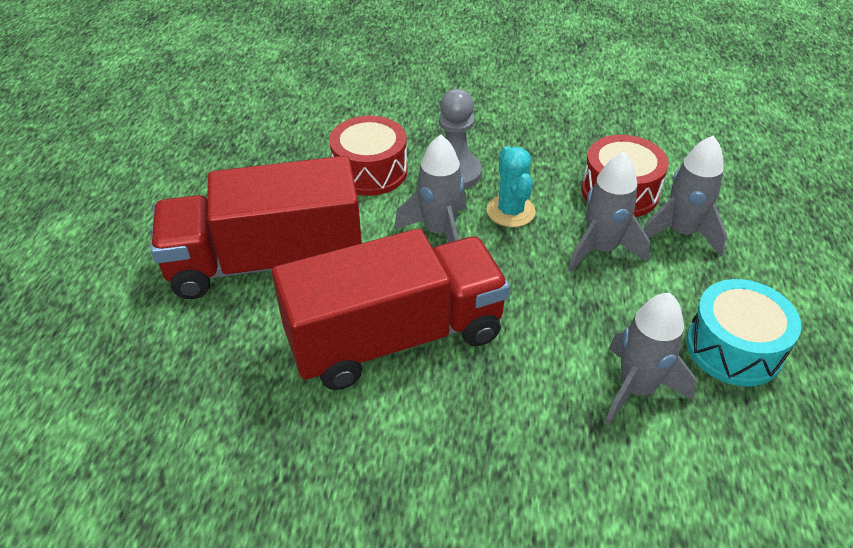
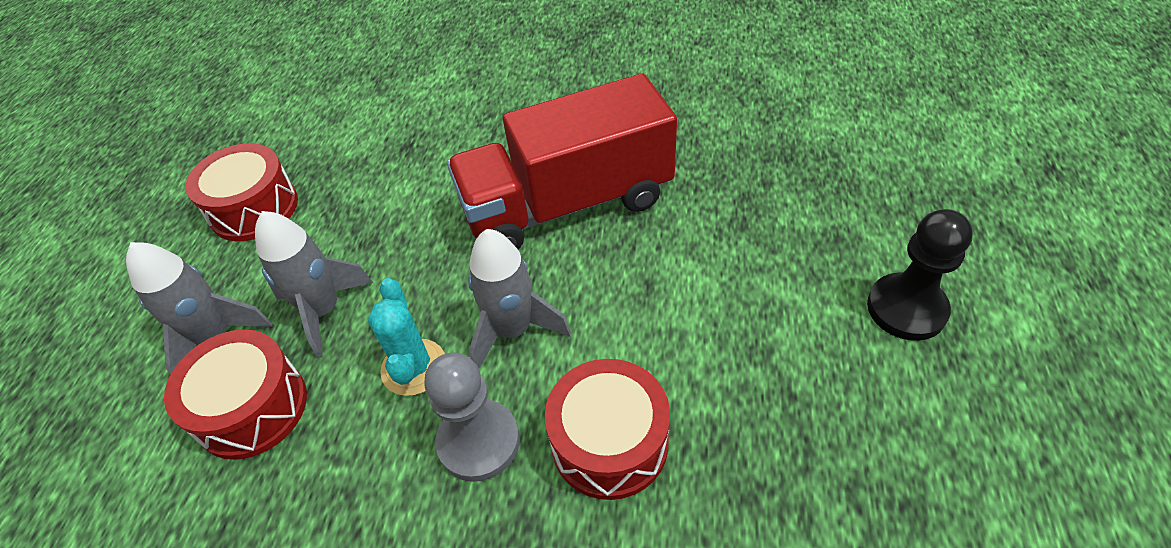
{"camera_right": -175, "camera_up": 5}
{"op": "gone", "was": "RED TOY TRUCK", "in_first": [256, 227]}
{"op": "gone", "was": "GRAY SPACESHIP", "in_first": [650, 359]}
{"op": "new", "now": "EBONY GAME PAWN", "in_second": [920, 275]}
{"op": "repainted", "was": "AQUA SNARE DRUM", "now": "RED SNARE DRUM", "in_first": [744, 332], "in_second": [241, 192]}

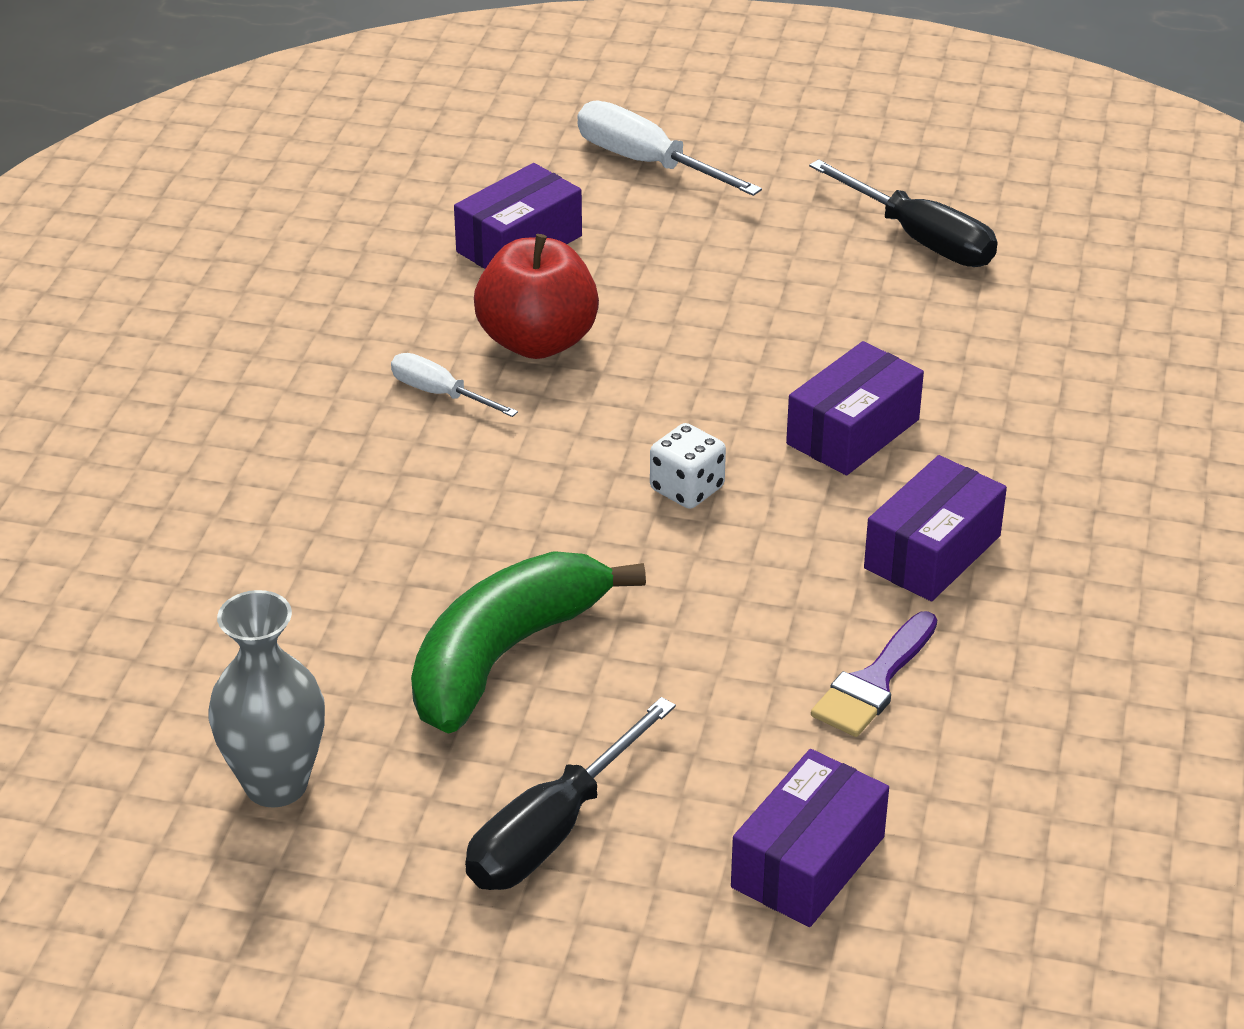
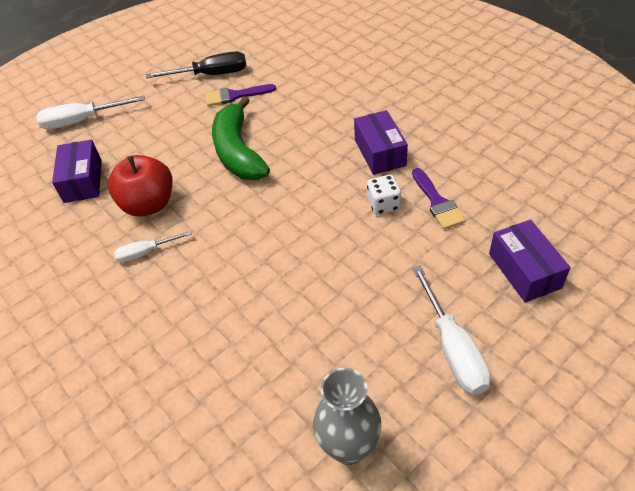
{"camera_right": -50, "camera_up": 10}
{"op": "gone", "was": "ROYAL PURPLE PACKAGE", "in_first": [855, 408]}
{"op": "new", "now": "ROYAL PURPLE BRUSH", "in_second": [240, 95]}
{"op": "shifted", "was": "GREEN BANANA FRUIT", "in_first": [528, 642], "in_second": [241, 138]}
{"op": "shifted", "was": "SNOW-WHITE DICE", "in_first": [688, 466], "in_second": [384, 195]}
{"op": "repainted", "was": "EBONY SCREWDRIVER", "now": "SNOW-WHITE SCREWDRIVER", "in_first": [570, 793], "in_second": [451, 330]}

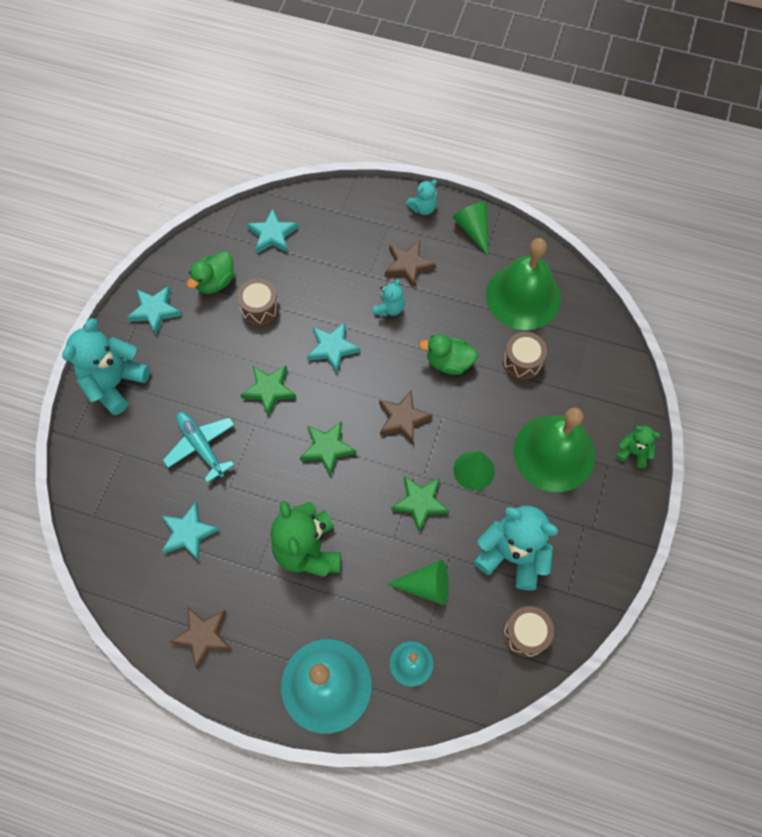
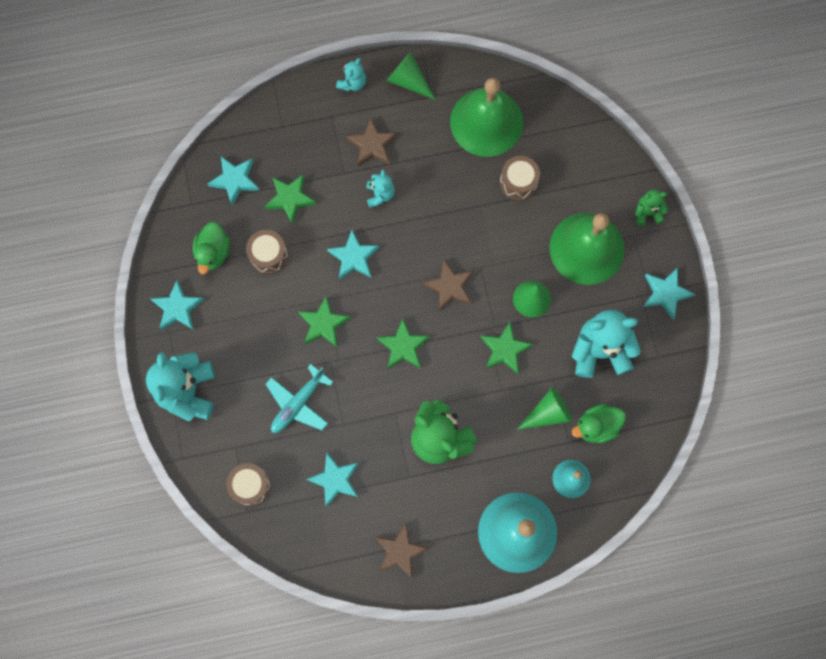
{"camera_right": -30, "camera_up": 10}
{"op": "new", "now": "GREEN STAR", "in_second": [290, 199]}
{"op": "new", "now": "AQUA STAR", "in_second": [669, 293]}
{"op": "shifted", "was": "GREEN DUCK", "in_first": [448, 354], "in_second": [599, 423]}
{"op": "shifted", "was": "BROWN SNARE DRUM", "in_first": [528, 631], "in_second": [248, 484]}
{"op": "rotated", "was": "AQUA PLANE", "in_first": [199, 447], "in_second": [299, 398], "clockwise": -75}

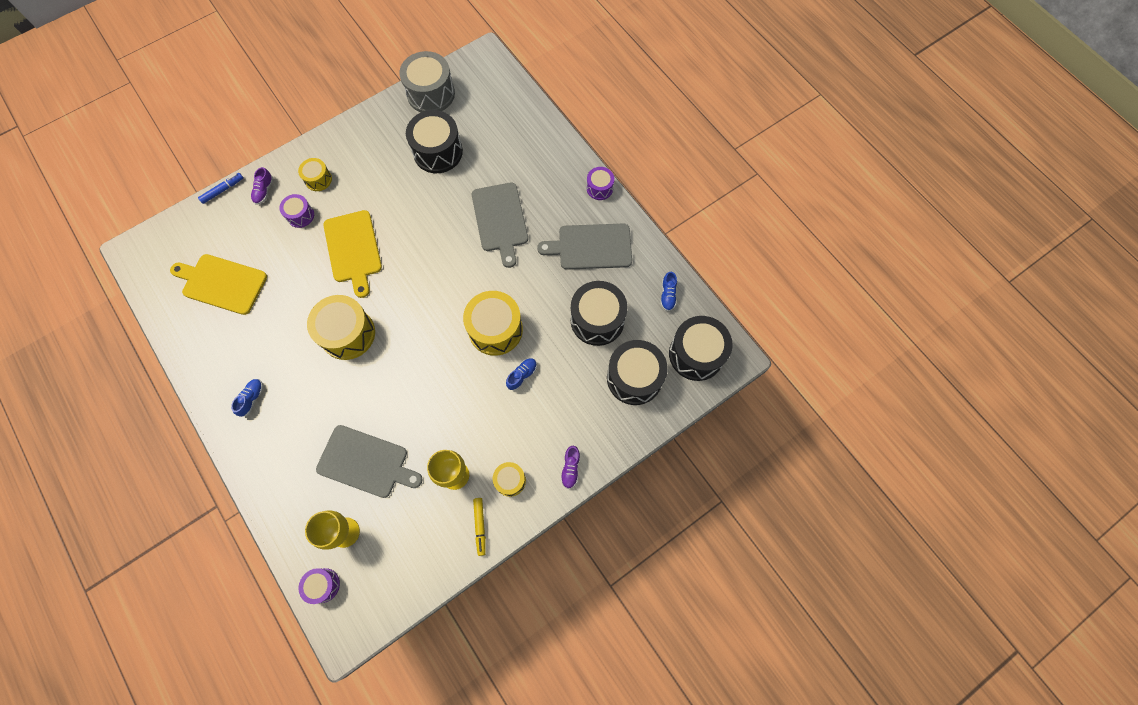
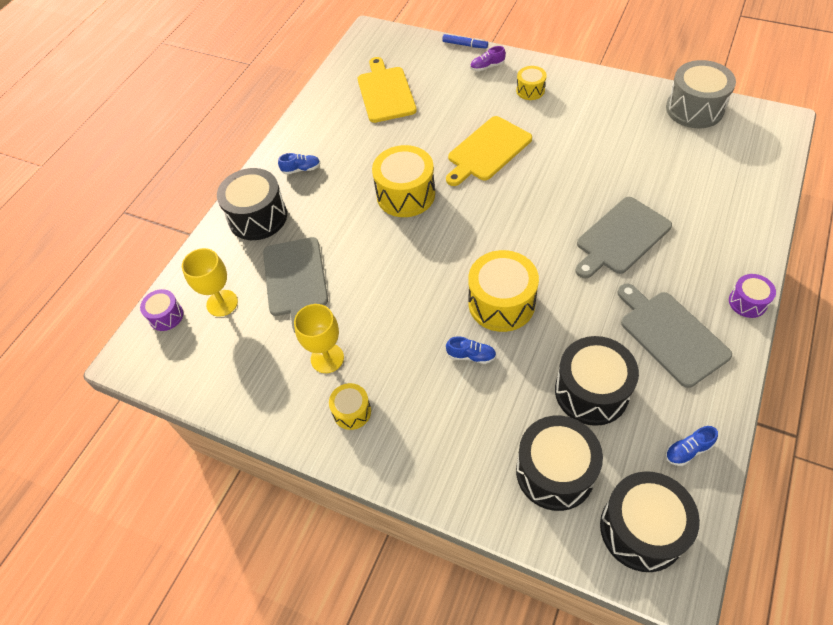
{"camera_right": 65, "camera_up": -15}
{"op": "gone", "was": "ROYAL PURPLE SNARE DRUM", "in_first": [296, 211]}
{"op": "gone", "was": "BRIGHT YELLOW MARKER PEN", "in_first": [479, 527]}
{"op": "gone", "was": "ROYAL PURPLE SNEAKER", "in_first": [570, 467]}
{"op": "shifted", "was": "EBONY SNARE DRUM", "in_first": [434, 141], "in_second": [252, 204]}

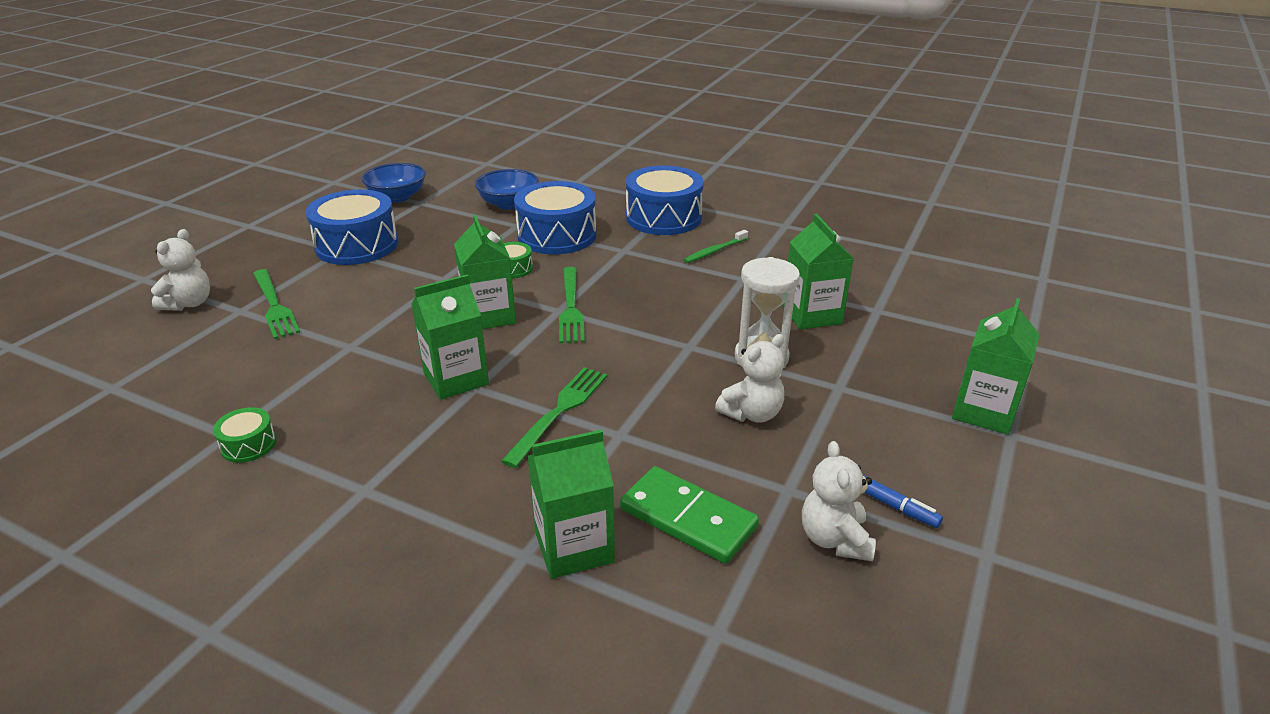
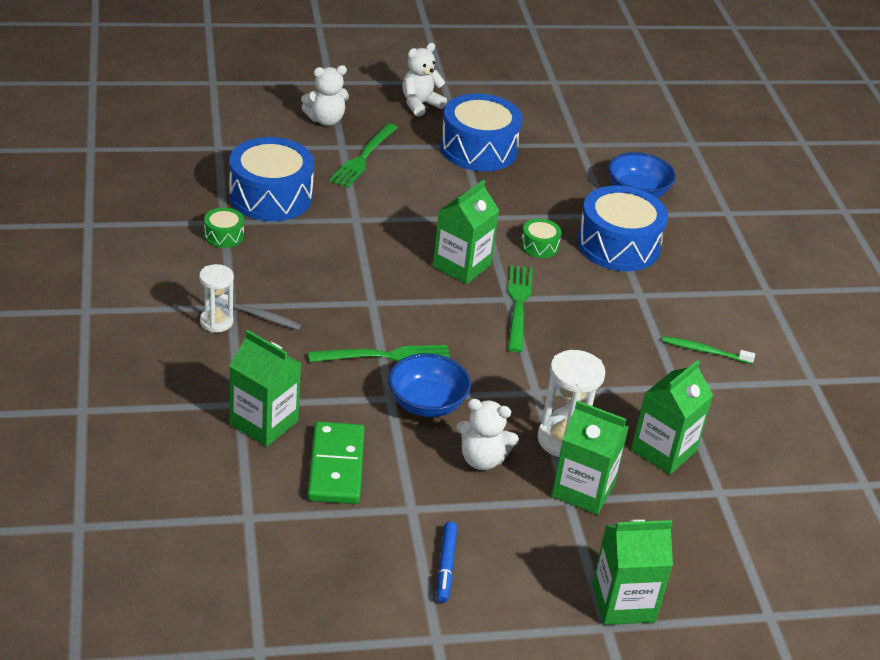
{"camera_right": 50, "camera_up": 5}
{"op": "new", "now": "SNOW-WHITE HOURGLASS", "in_second": [216, 298]}
{"op": "new", "now": "GRAY DENTAL BRUSH", "in_second": [260, 312]}
{"op": "shifted", "was": "ROYAL BLUE BOWL", "in_first": [394, 183], "in_second": [429, 385]}
{"op": "shifted", "was": "GREEN CARTON", "in_first": [450, 337], "in_second": [590, 457]}
{"op": "shifted", "was": "ROYAL BLUE SNARE DRUM", "in_first": [665, 200], "in_second": [271, 179]}
{"op": "shifted", "was": "SNOW-WHITE TEDDY BEAR", "in_first": [839, 501], "in_second": [424, 80]}
{"op": "rotated", "was": "GREEN FORK", "in_first": [572, 305], "in_second": [520, 308], "clockwise": 135}

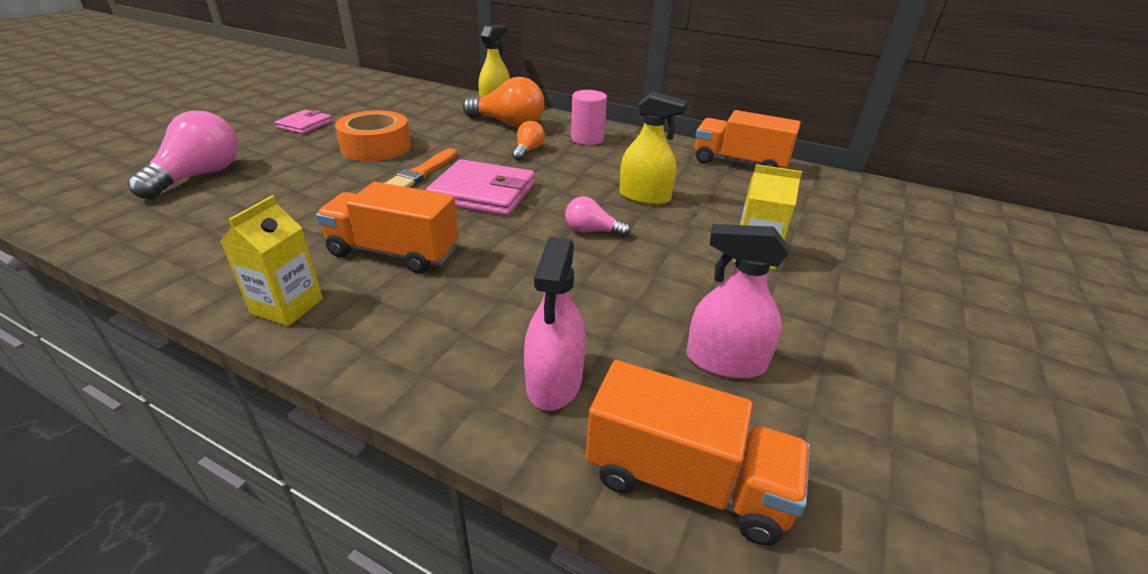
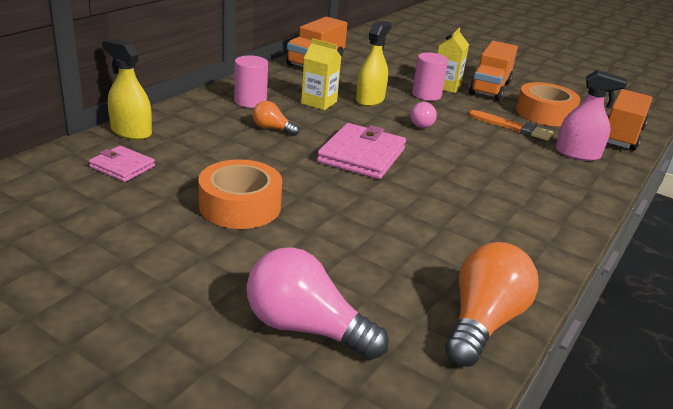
{"camera_right": -85, "camera_up": -5}
{"op": "new", "now": "PINK CYLINDER", "in_second": [430, 76]}
{"op": "shifted", "was": "BRIGHT YELLOW CARTON", "in_first": [271, 260], "in_second": [321, 74]}
{"op": "shifted", "was": "PINK BILLFOLD", "in_first": [303, 122], "in_second": [122, 164]}
{"op": "shifted", "was": "ORANGE-COLOURED TOY TRUCK", "in_first": [387, 228], "in_second": [493, 71]}
{"op": "shifted", "was": "ORANGE-COLOURED BRUSH", "in_first": [421, 167], "in_second": [511, 125]}
{"op": "shifted", "was": "ORANGE-COLOURED LIGHTBULB", "in_first": [503, 102], "in_second": [492, 304]}
{"op": "swapped", "was": "PINK SPRAY BOTTLE", "now": "ORANGE-COLOURED ROLL OF TAPE", "in_first": [737, 301], "in_second": [548, 104]}

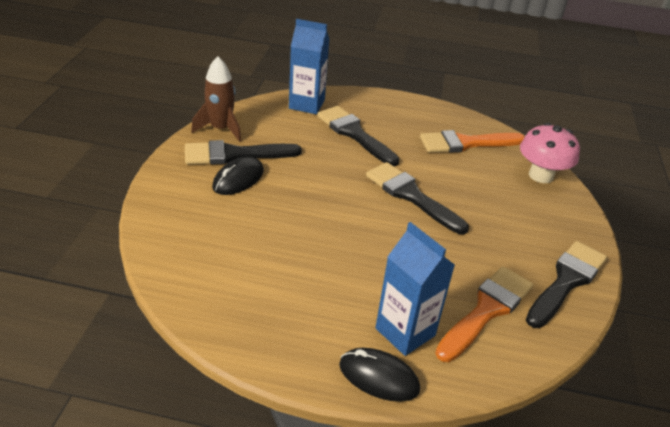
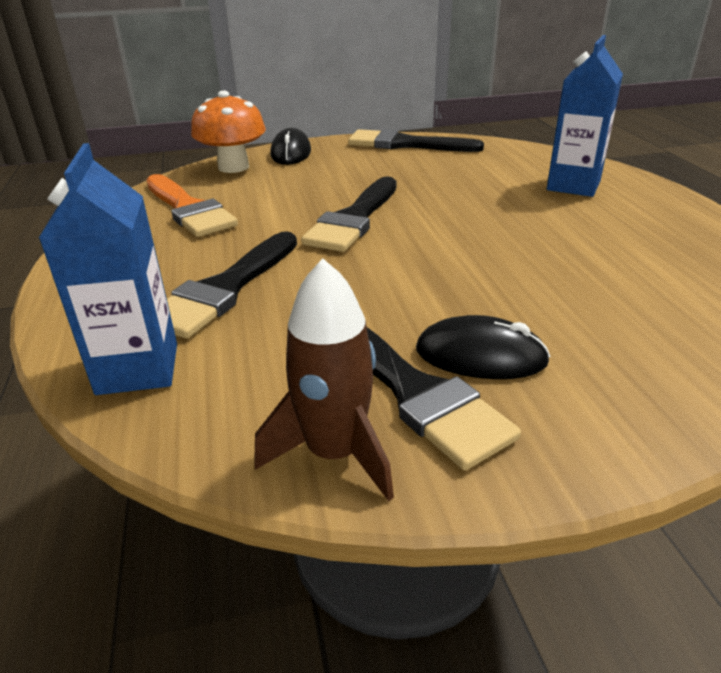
{"camera_right": -110, "camera_up": -5}
{"op": "gone", "was": "ORANGE-COLOURED BRUSH", "in_first": [484, 314]}
{"op": "shifted", "was": "EBONY PC MOUSE", "in_first": [379, 375], "in_second": [290, 146]}
{"op": "repainted", "was": "PINK FUNGUS", "now": "ORANGE-COLOURED FUNGUS", "in_first": [550, 153], "in_second": [228, 132]}

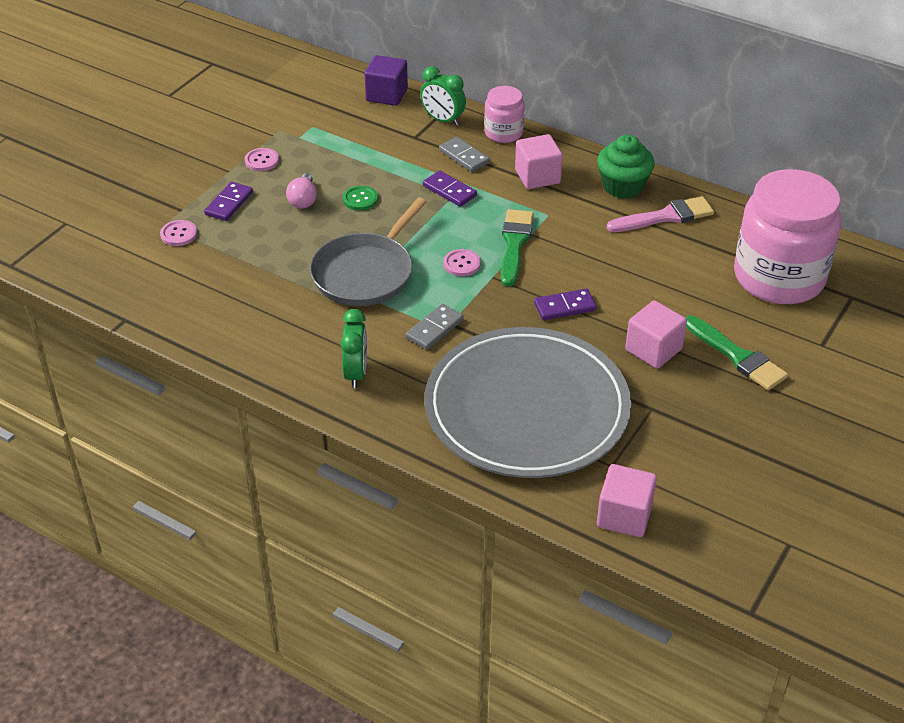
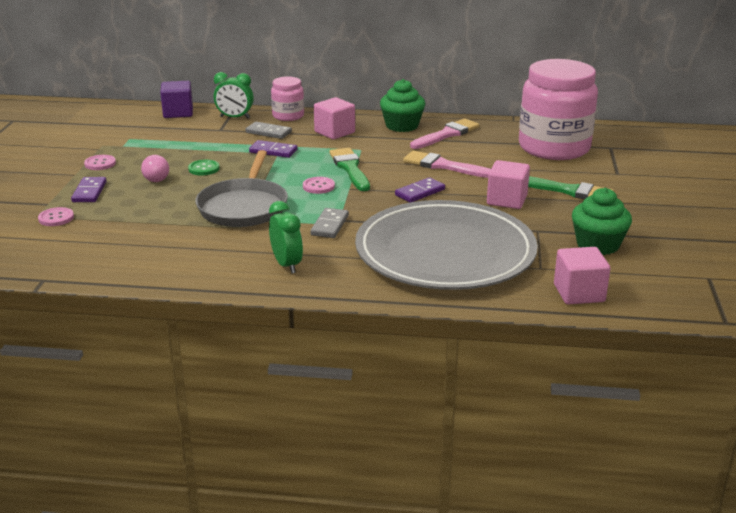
{"camera_right": -25, "camera_up": -15}
{"op": "new", "now": "PINK BRUSH", "in_second": [447, 164]}
{"op": "new", "now": "GREEN CUPCAKE", "in_second": [602, 221]}

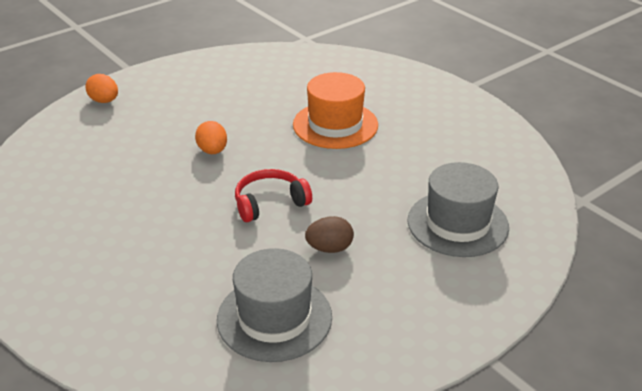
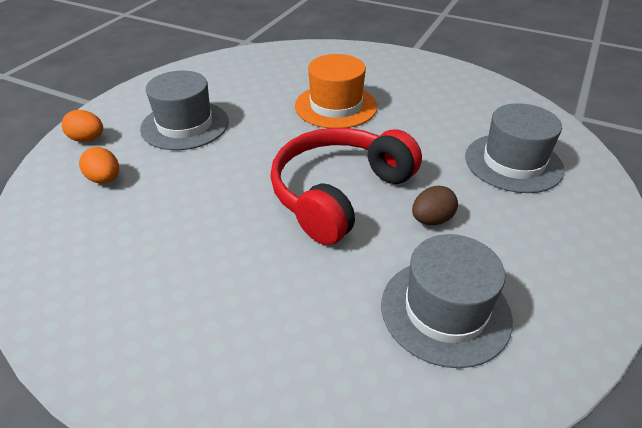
{"camera_right": -25, "camera_up": 5}
{"op": "new", "now": "GRAY HAT", "in_second": [184, 110]}
{"op": "shifted", "was": "ORANGE-COLOURED EGG", "in_first": [211, 137], "in_second": [99, 165]}
{"op": "scaled", "was": "RED HEADSET", "in_first": [273, 195], "in_second": [346, 186], "ratio": 1.86}

